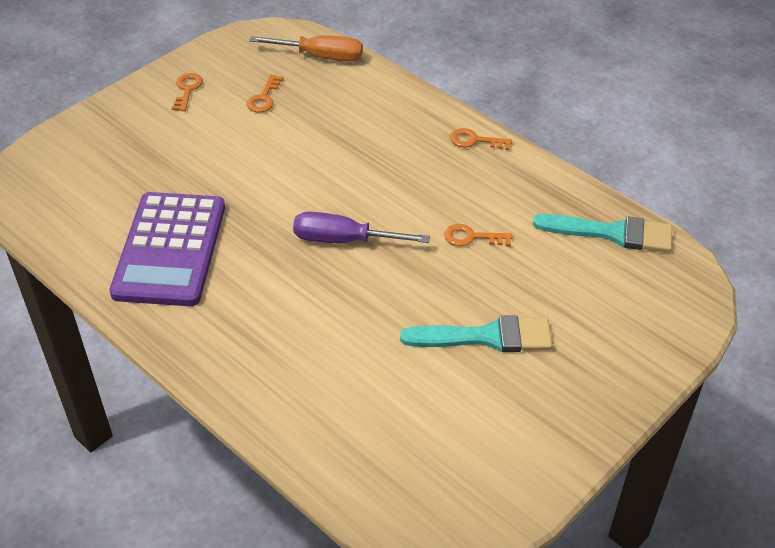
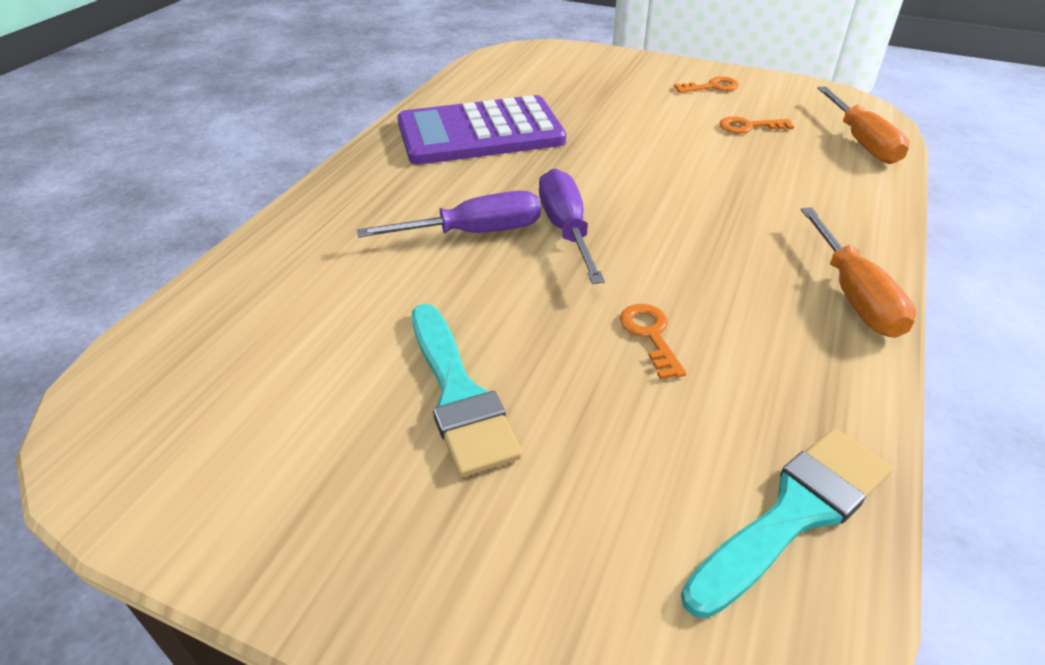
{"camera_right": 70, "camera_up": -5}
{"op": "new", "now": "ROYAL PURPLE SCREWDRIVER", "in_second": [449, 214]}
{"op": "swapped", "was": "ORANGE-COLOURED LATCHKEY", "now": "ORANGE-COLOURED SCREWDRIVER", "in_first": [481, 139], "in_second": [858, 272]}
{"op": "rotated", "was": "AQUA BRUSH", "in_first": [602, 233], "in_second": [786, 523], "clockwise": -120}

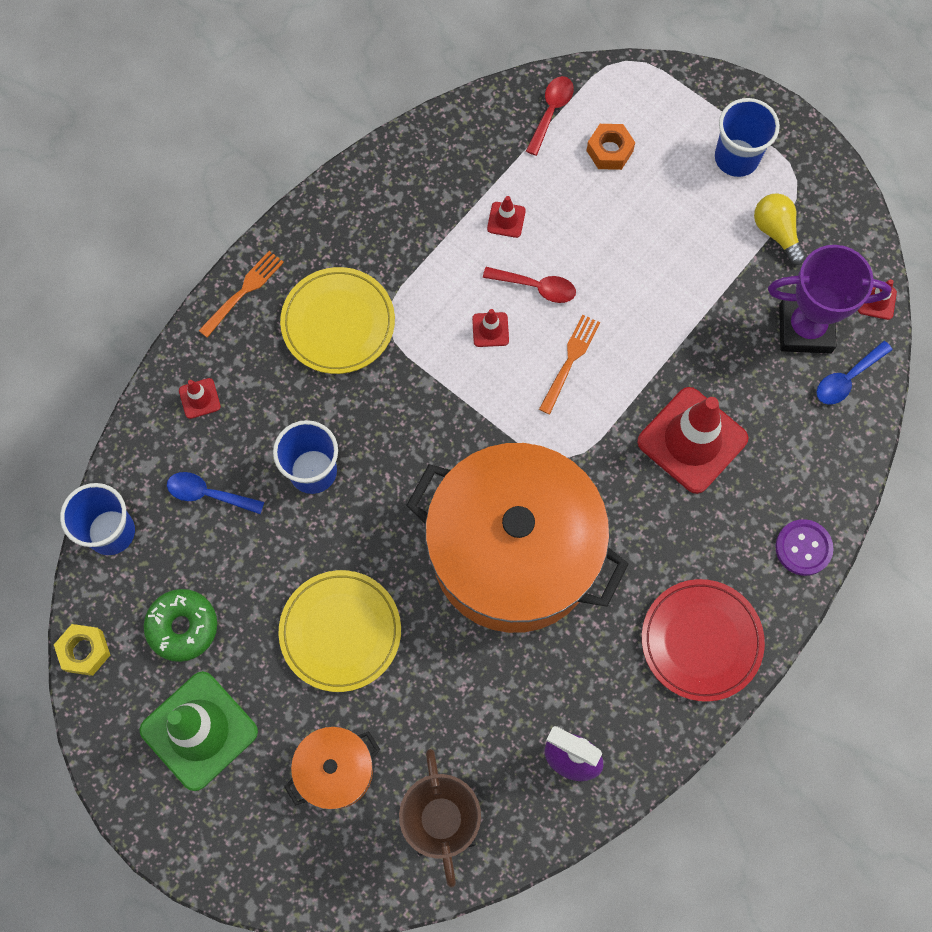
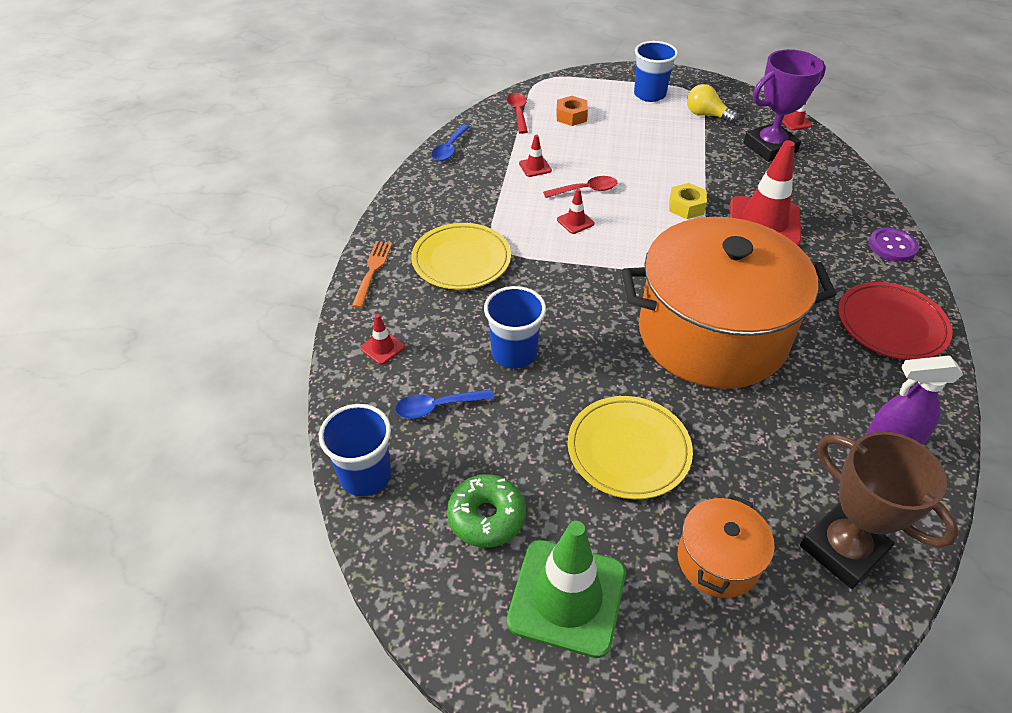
{"camera_right": -30, "camera_up": -25}
{"op": "gone", "was": "ORANGE-COLOURED FORK", "in_first": [569, 364]}
{"op": "shifted", "was": "BRIGHT YELLOW HEXAGON NUT", "in_first": [82, 650], "in_second": [688, 201]}
{"op": "shifted", "was": "ROYAL BLUE TABLESPOON", "in_first": [854, 373], "in_second": [450, 143]}

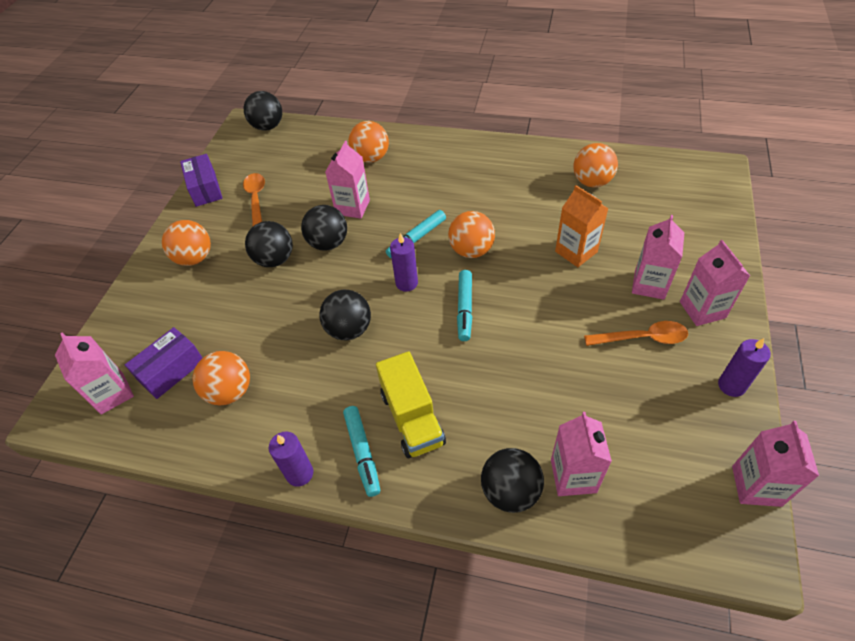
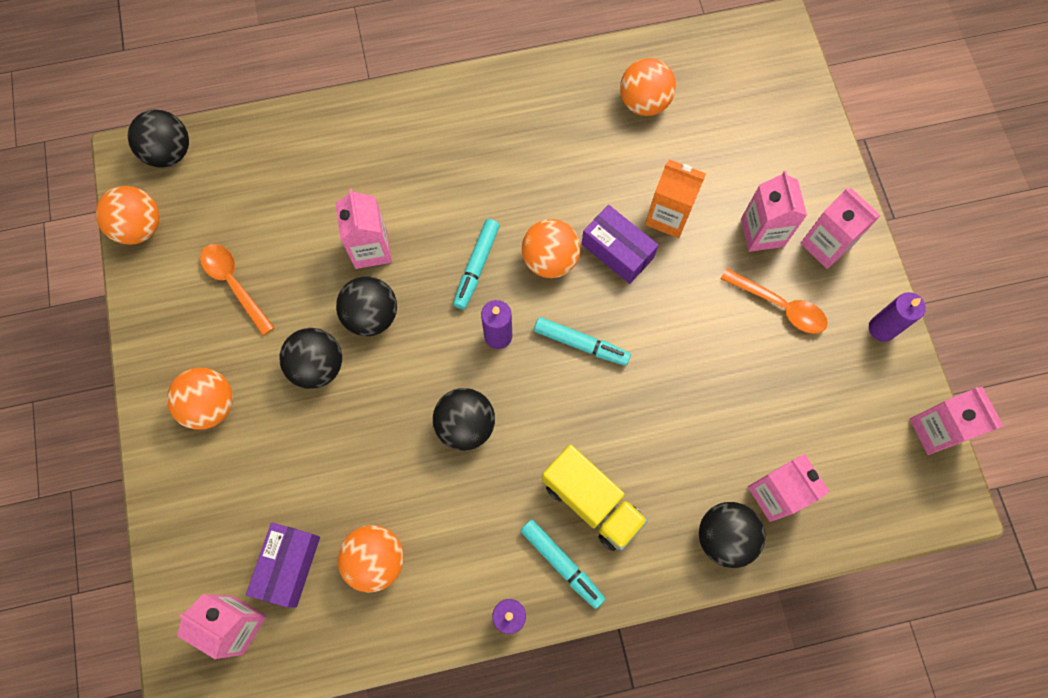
{"camera_right": -30, "camera_up": 20}
{"op": "shifted", "was": "ROYAL PURPLE PACKAGE", "in_first": [201, 180], "in_second": [620, 244]}
{"op": "shifted", "was": "ORANGE-COLOURED SPHERE", "in_first": [368, 142], "in_second": [128, 215]}
{"op": "rotated", "was": "AQUA MARKER PEN", "in_first": [464, 305], "in_second": [582, 341], "clockwise": -45}
{"op": "rotated", "was": "ORANGE-COLOURED TABLESPOON", "in_first": [636, 333], "in_second": [774, 301], "clockwise": 60}

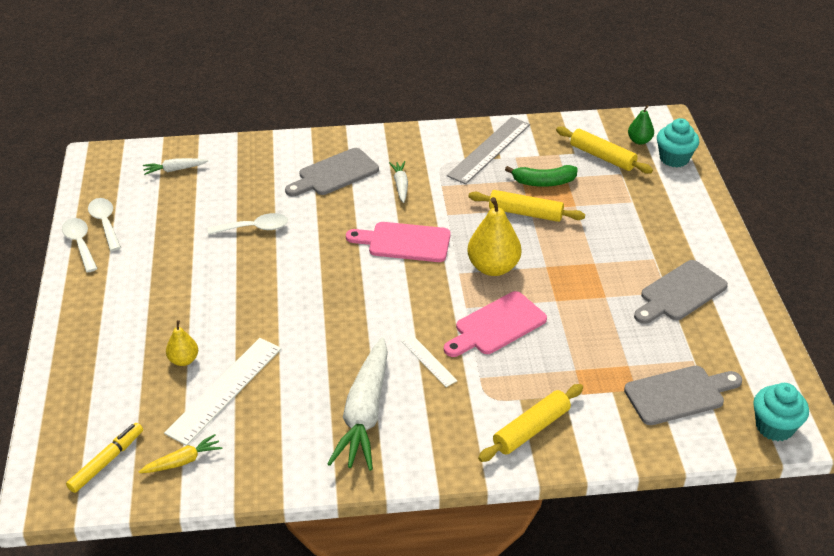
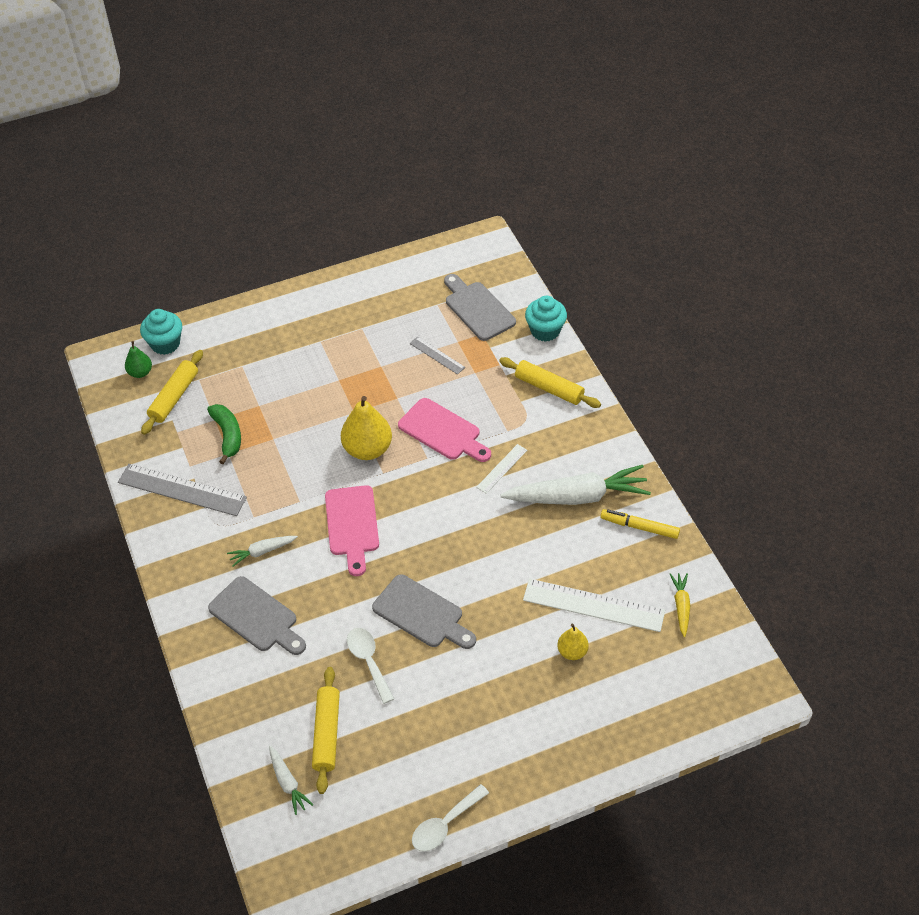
{"camera_right": -105, "camera_up": 10}
{"op": "gone", "was": "SNOW-WHITE TABLESPOON", "in_first": [104, 224]}
{"op": "new", "now": "GRAY MEASURING STICK", "in_second": [437, 356]}
{"op": "shifted", "was": "BRIGHT YELLOW MARKER PEN", "in_first": [104, 458], "in_second": [640, 524]}
{"op": "shifted", "was": "BRIGHT YELLOW ROLLING PIN", "in_first": [527, 206], "in_second": [326, 730]}
{"op": "shifted", "was": "GRAY CUTTING BOARD", "in_first": [681, 292], "in_second": [424, 611]}
{"op": "shifted", "was": "AQUA CUPCAKE", "in_first": [781, 412], "in_second": [546, 319]}
{"op": "rotated", "was": "BRIGHT YELLOW CARROT", "in_first": [180, 453], "in_second": [680, 605], "clockwise": 45}

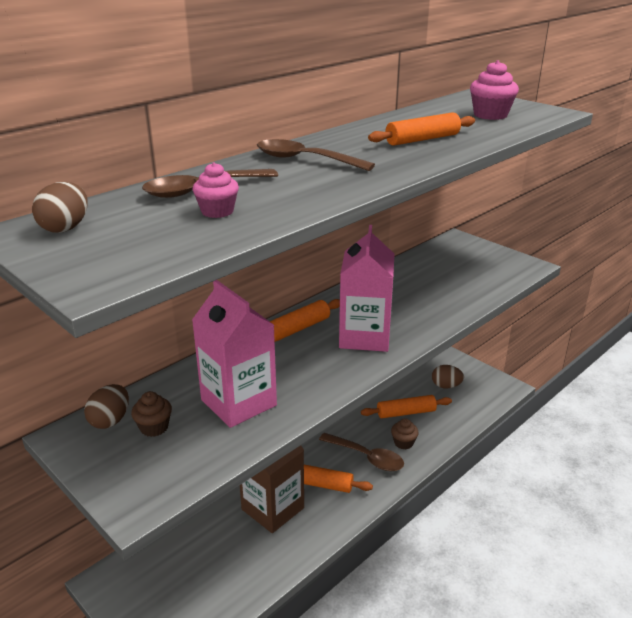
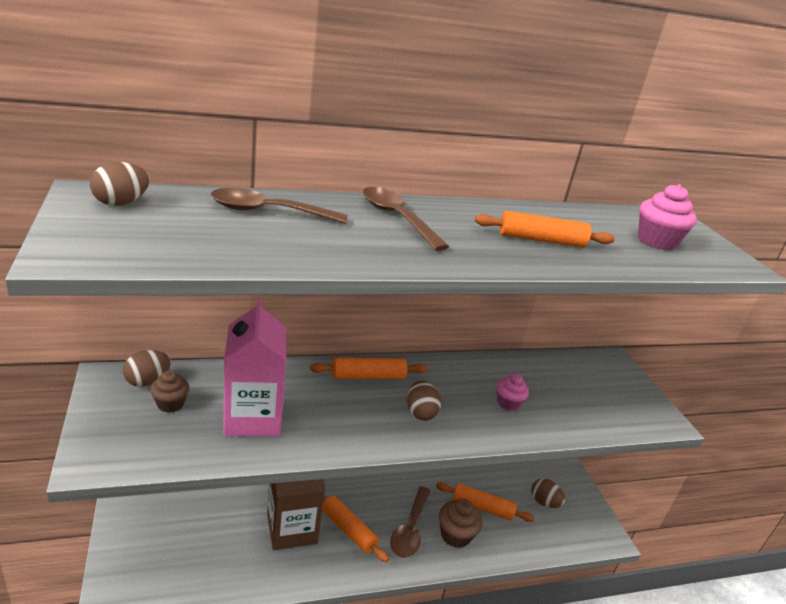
{"camera_right": 25, "camera_up": 0}
{"op": "shifted", "was": "PINK CUPCAKE", "in_first": [216, 190], "in_second": [513, 392]}
{"op": "swapped", "was": "PINK CARTON", "now": "BROWN EGG", "in_first": [367, 288], "in_second": [424, 400]}
{"op": "rotated", "was": "BROWN TABLESPOON", "in_first": [361, 452], "in_second": [410, 522], "clockwise": 45}
{"op": "scaled", "was": "BROWN CUPCAKE", "in_first": [405, 434], "in_second": [460, 523], "ratio": 1.51}

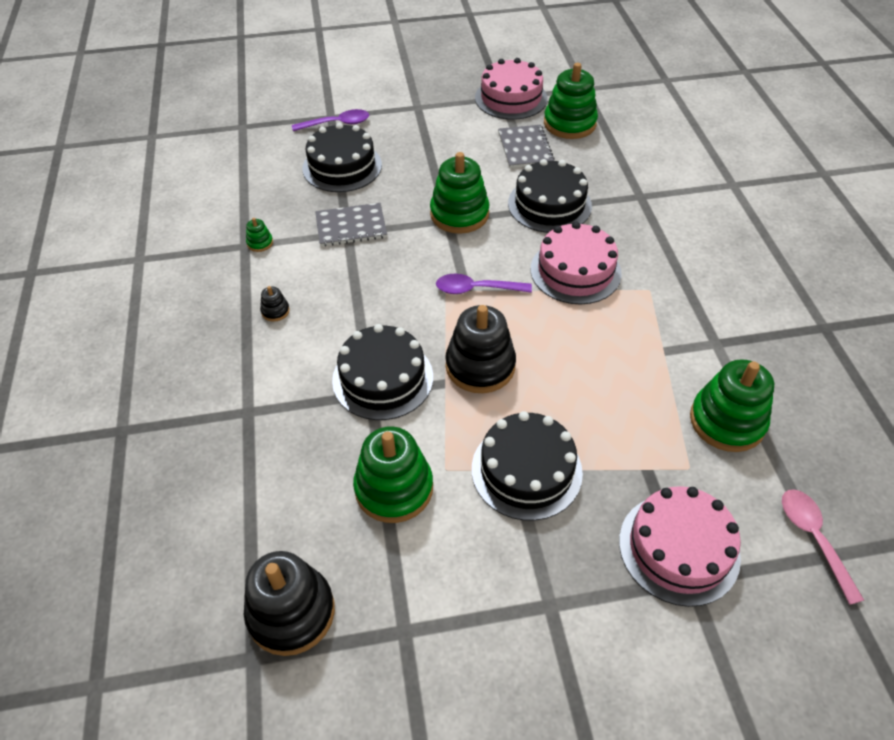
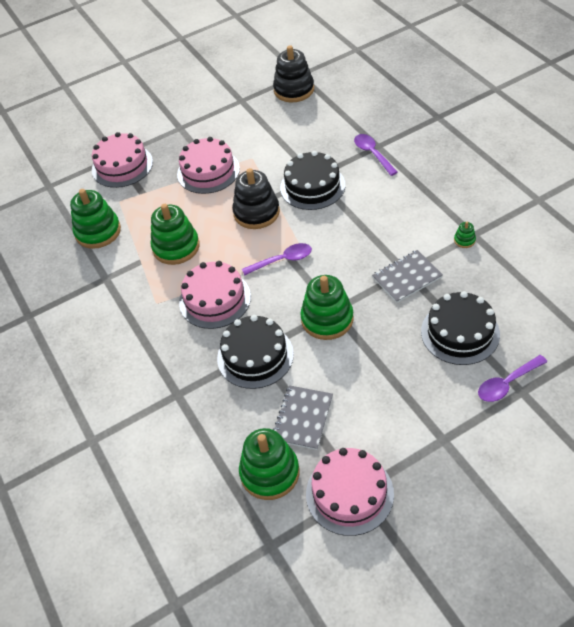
{"camera_right": 165, "camera_up": 0}
{"op": "gone", "was": "EBONY STACKING TOY", "in_first": [275, 304]}
{"op": "gone", "was": "PINK TABLESPOON", "in_first": [823, 547]}
{"op": "new", "now": "ROYAL PURPLE TABLESPOON", "in_second": [376, 155]}
{"op": "shifted", "was": "GREEN STACKING TOY", "in_first": [393, 474], "in_second": [175, 234]}
{"op": "repainted", "was": "EBONY LAYER CAKE", "now": "PINK LAYER CAKE", "in_first": [527, 466], "in_second": [208, 165]}
{"op": "rotated", "was": "GRAY EXERCISE BOOK", "in_first": [526, 146], "in_second": [303, 417], "clockwise": 45}

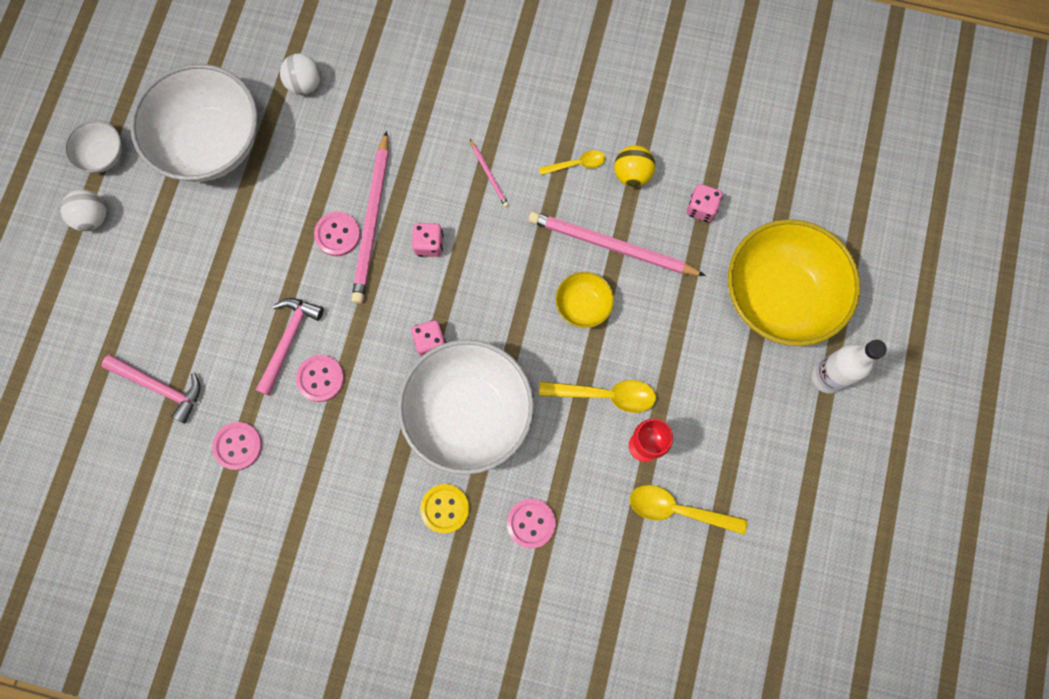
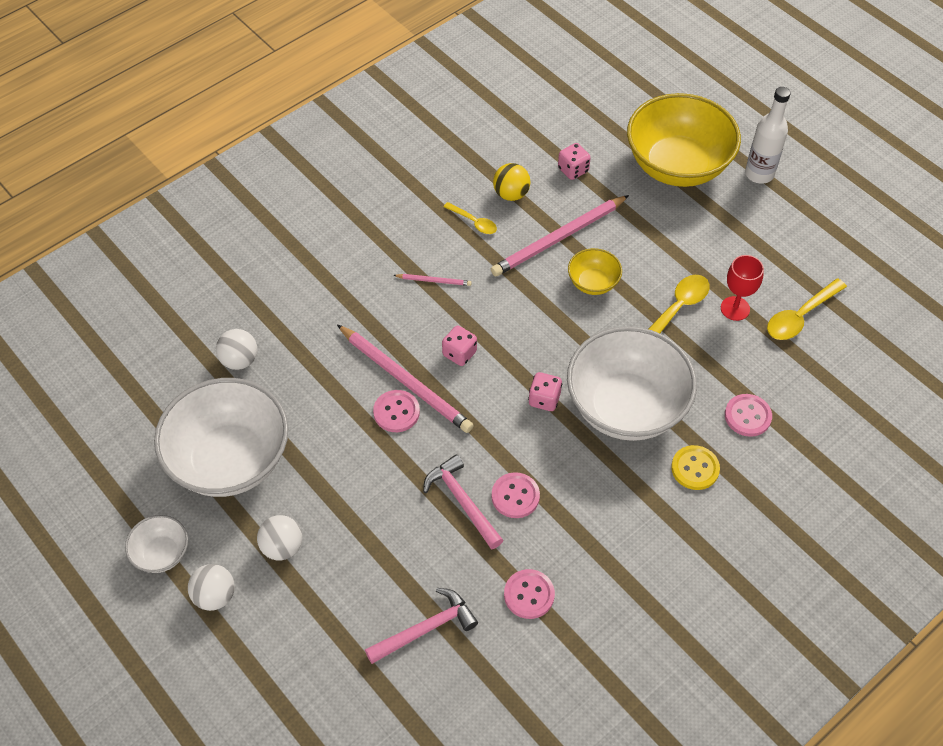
{"camera_right": -55, "camera_up": -20}
{"op": "new", "now": "SNOW-WHITE SPHERE", "in_second": [279, 537]}
{"op": "rotated", "was": "BRIGHT YELLOW TABLESPOON", "in_first": [572, 162], "in_second": [470, 218], "clockwise": 105}

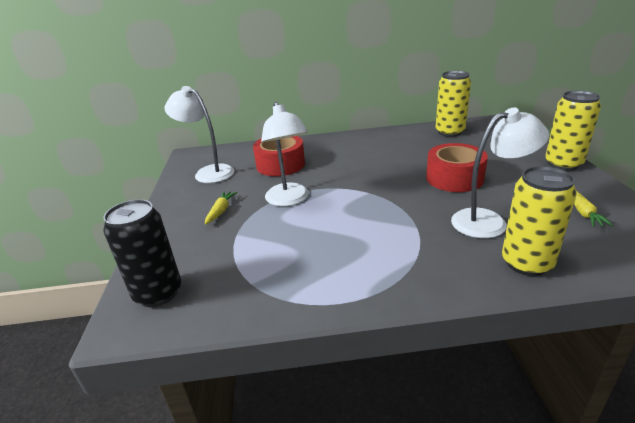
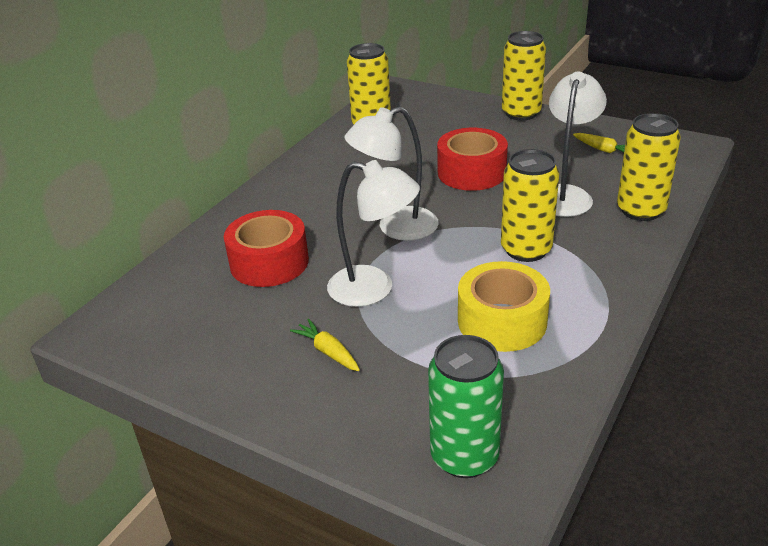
{"camera_right": -55, "camera_up": 5}
{"op": "new", "now": "BRIGHT YELLOW ROLL OF TAPE", "in_second": [504, 306]}
{"op": "new", "now": "BRIGHT YELLOW CAN", "in_second": [530, 205]}
{"op": "shifted", "was": "SNOW-WHITE DESK LAMP", "in_first": [199, 134], "in_second": [391, 173]}
{"op": "repainted", "was": "EBONY CAN", "now": "GREEN CAN", "in_first": [142, 253], "in_second": [466, 406]}

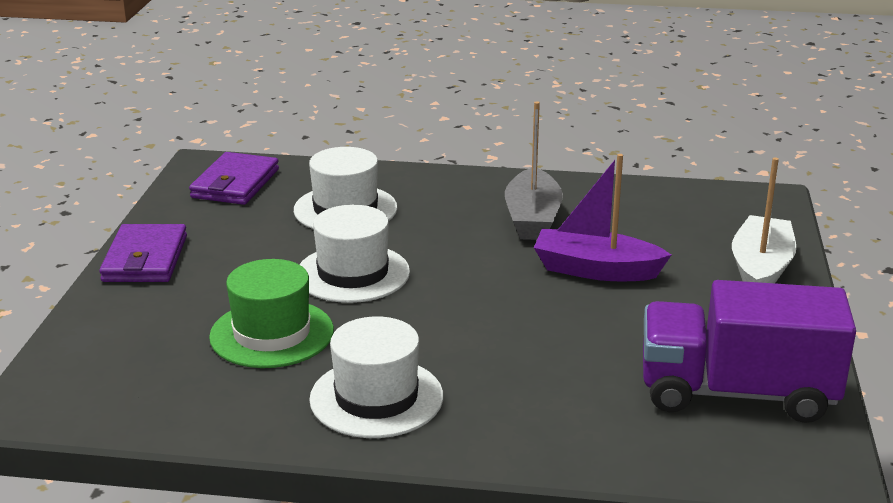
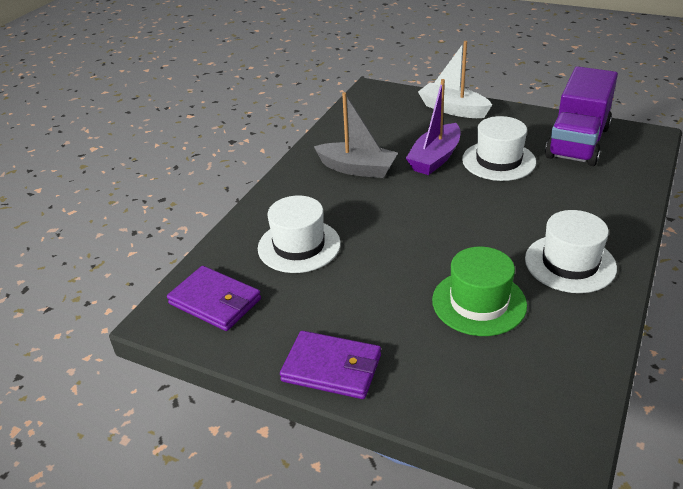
{"camera_right": -70, "camera_up": 10}
{"op": "shifted", "was": "SNOW-WHITE HAT", "in_first": [354, 254], "in_second": [499, 148]}

